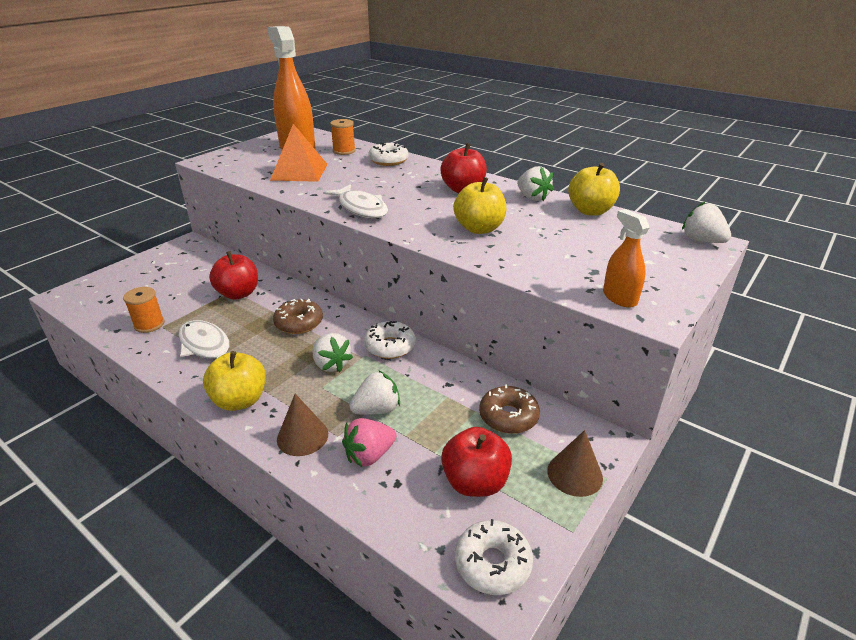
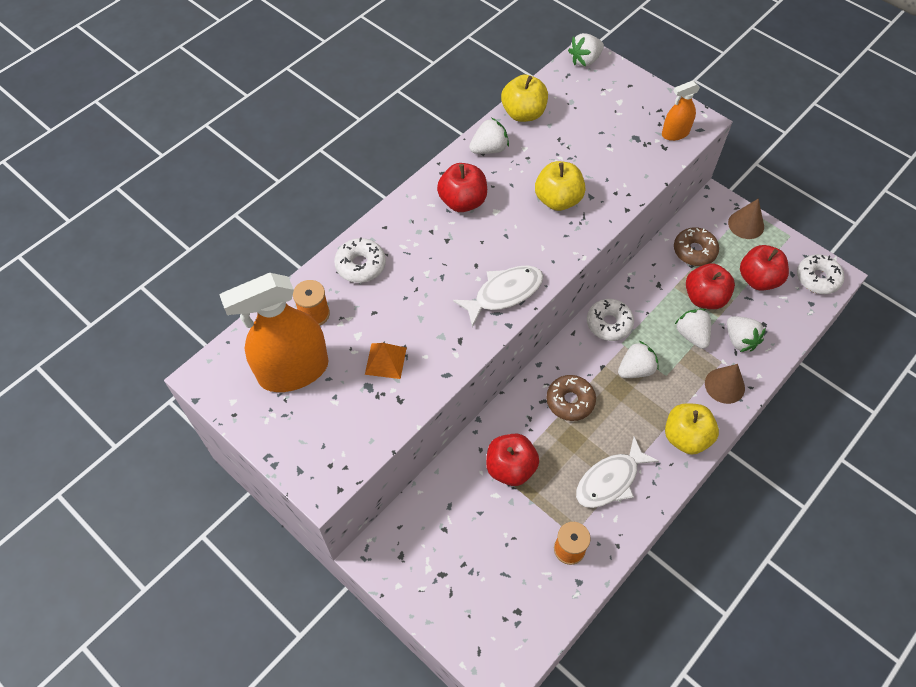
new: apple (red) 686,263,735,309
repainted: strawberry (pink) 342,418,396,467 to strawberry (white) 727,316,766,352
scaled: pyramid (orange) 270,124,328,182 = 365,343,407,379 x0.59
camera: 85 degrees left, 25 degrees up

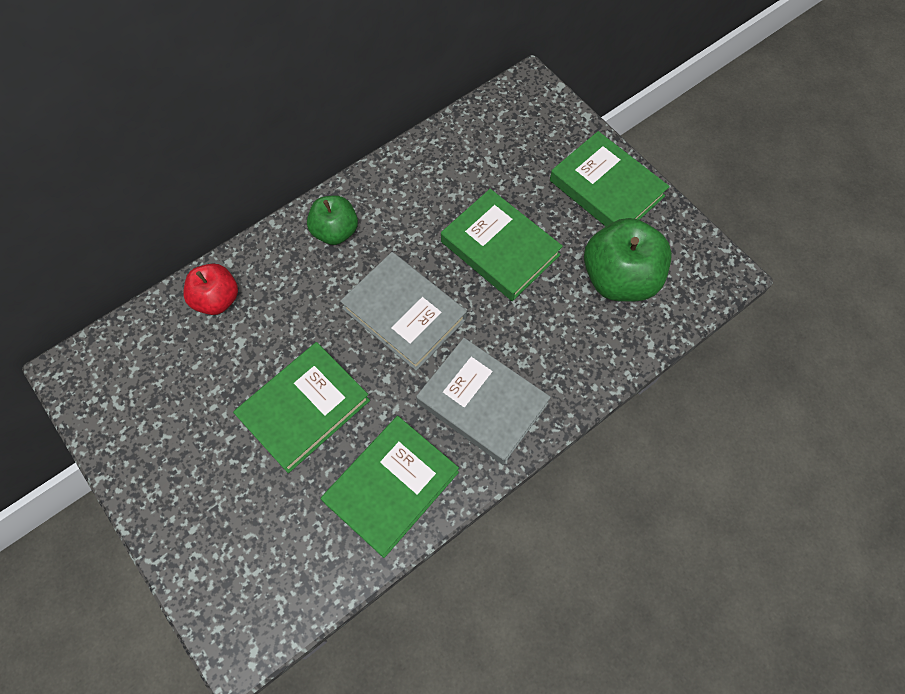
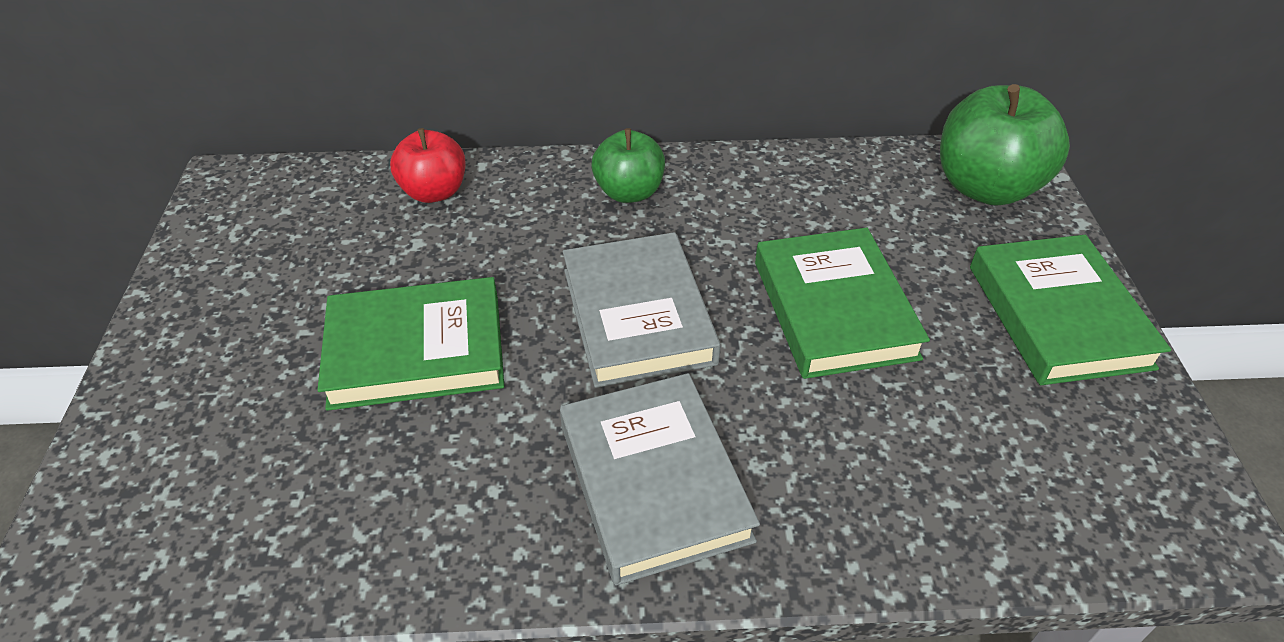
gone: book (green) 321,416,459,558
shifted: apple (green) 584,218,672,302 to 940,84,1070,206
camera: 35 degrees right, 20 degrees down

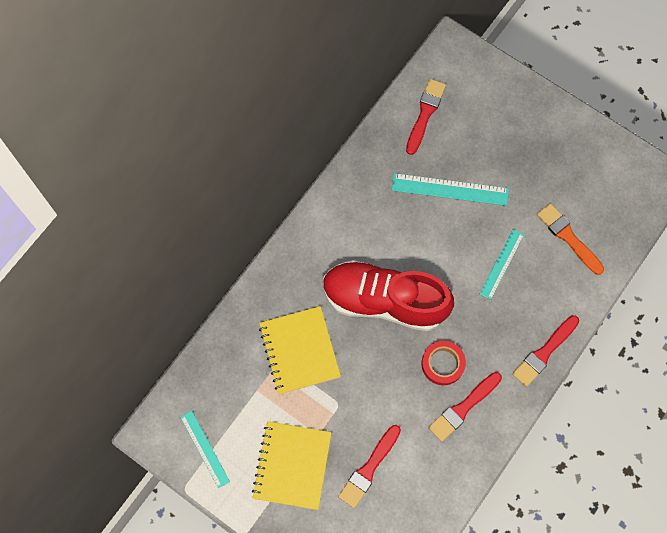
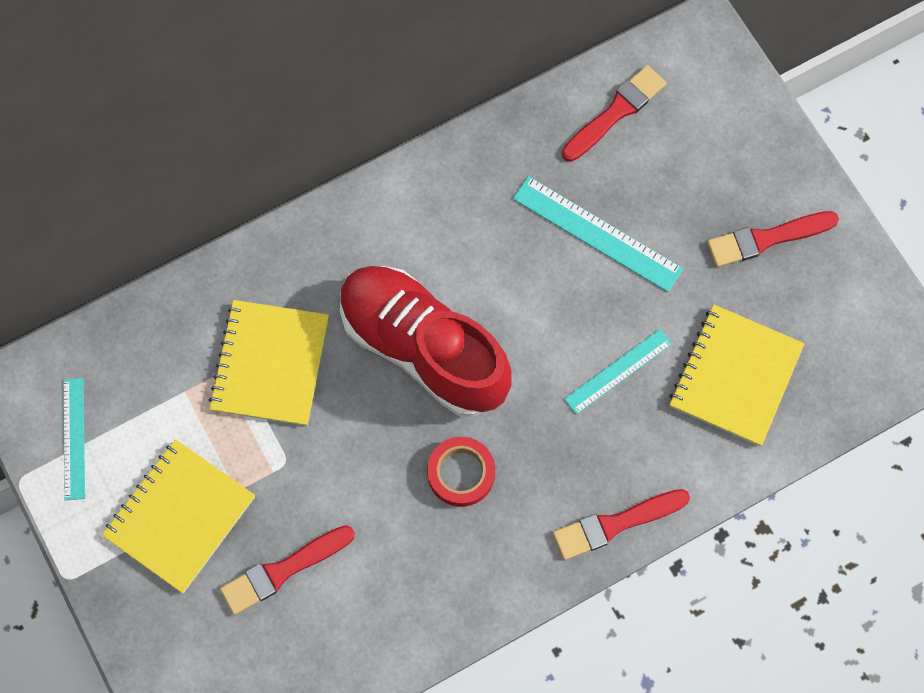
shifted: brush (red) 428,372,502,442 to 707,211,839,267
swapped: brush (orange) 537,203,604,275 to notebook (yellow) 669,304,804,446
camera: 25 degrees right, 0 degrees up

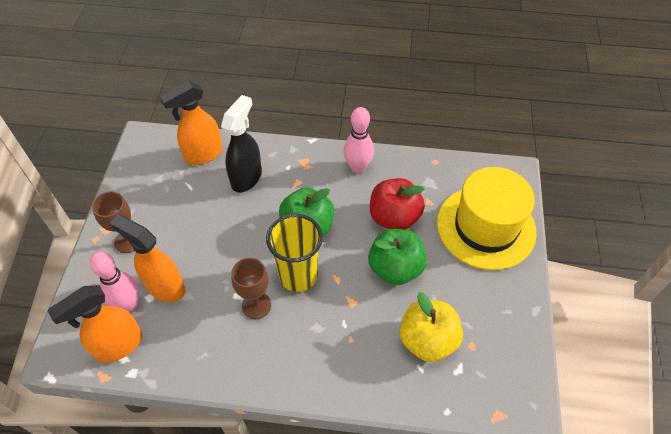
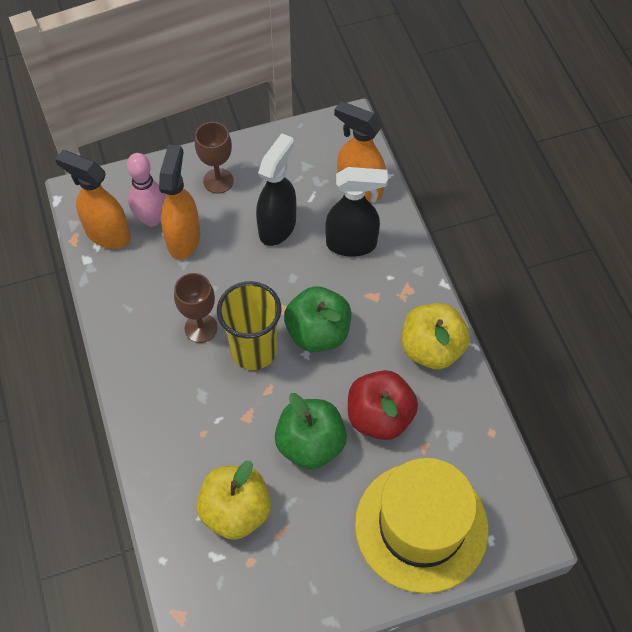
new: spray bottle (black) 256,133,296,246
swapped: bowling pin (pink) 343,107,374,173 to apple (yellow) 402,303,470,369
camera: 65 degrees right, 5 degrees up

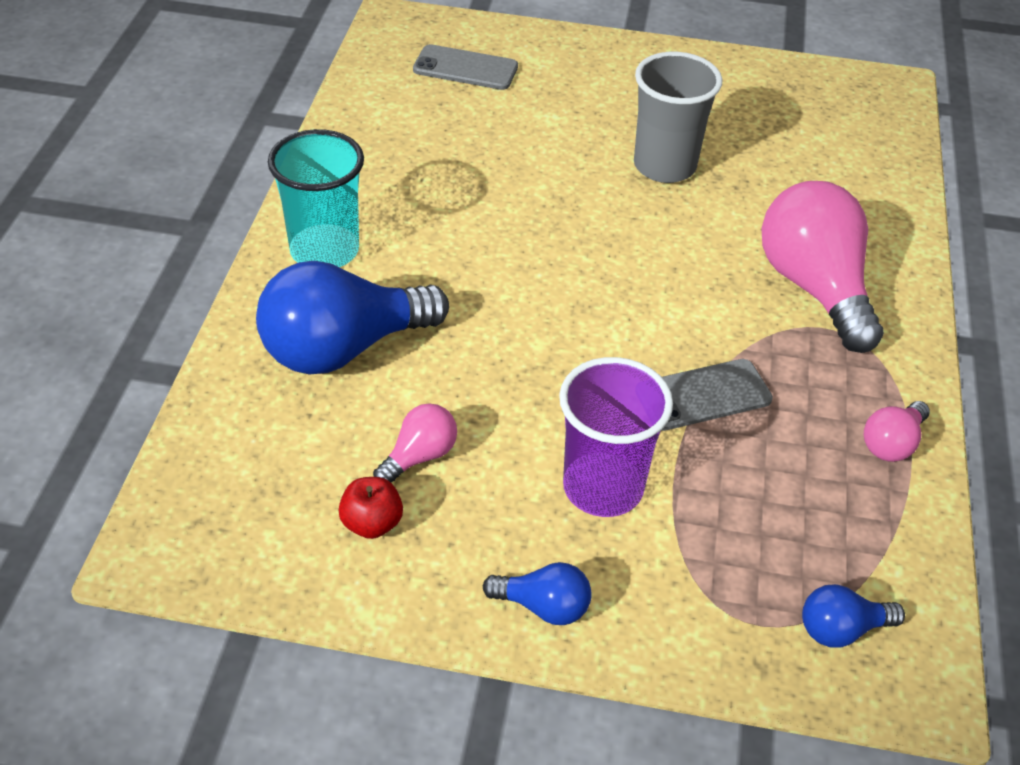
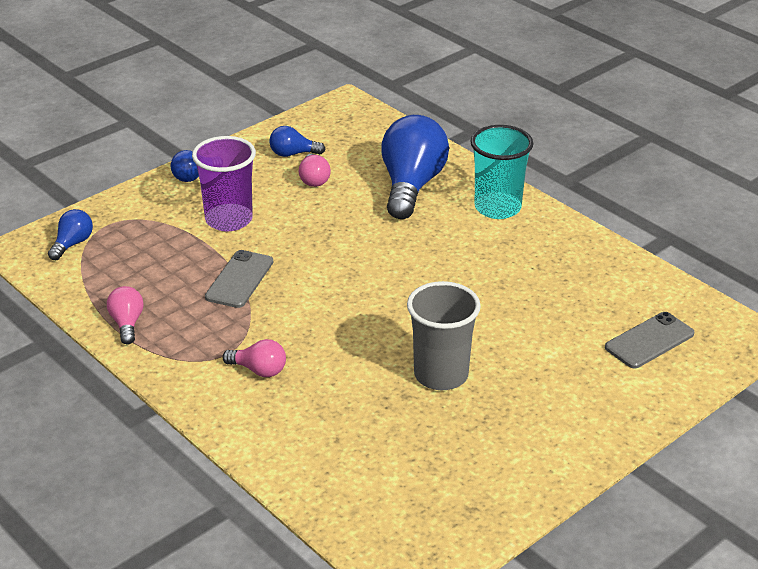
swapped: apple (red) 338,477,403,539 to light bulb (blue) 269,126,325,157
scaled: light bulb (pink) 761,181,884,353 = 222,339,286,377 x0.47
camera: 130 degrees right, 10 degrees down

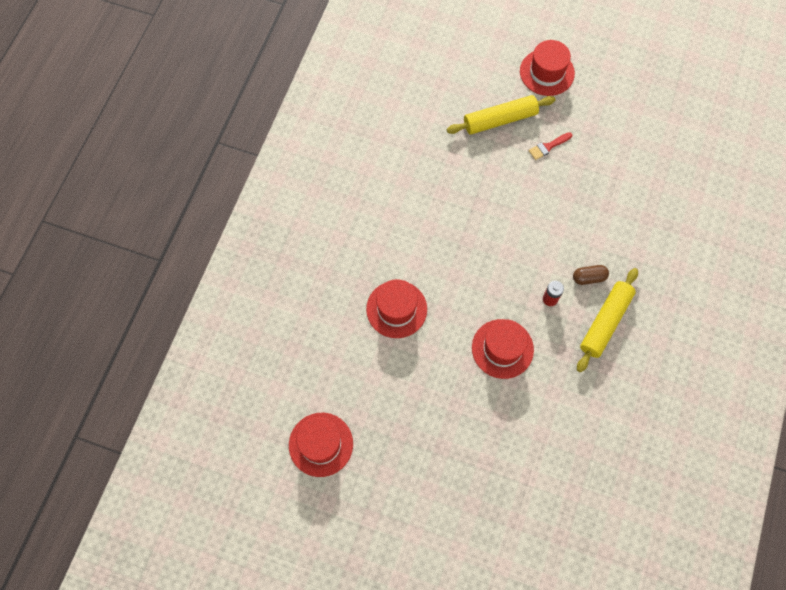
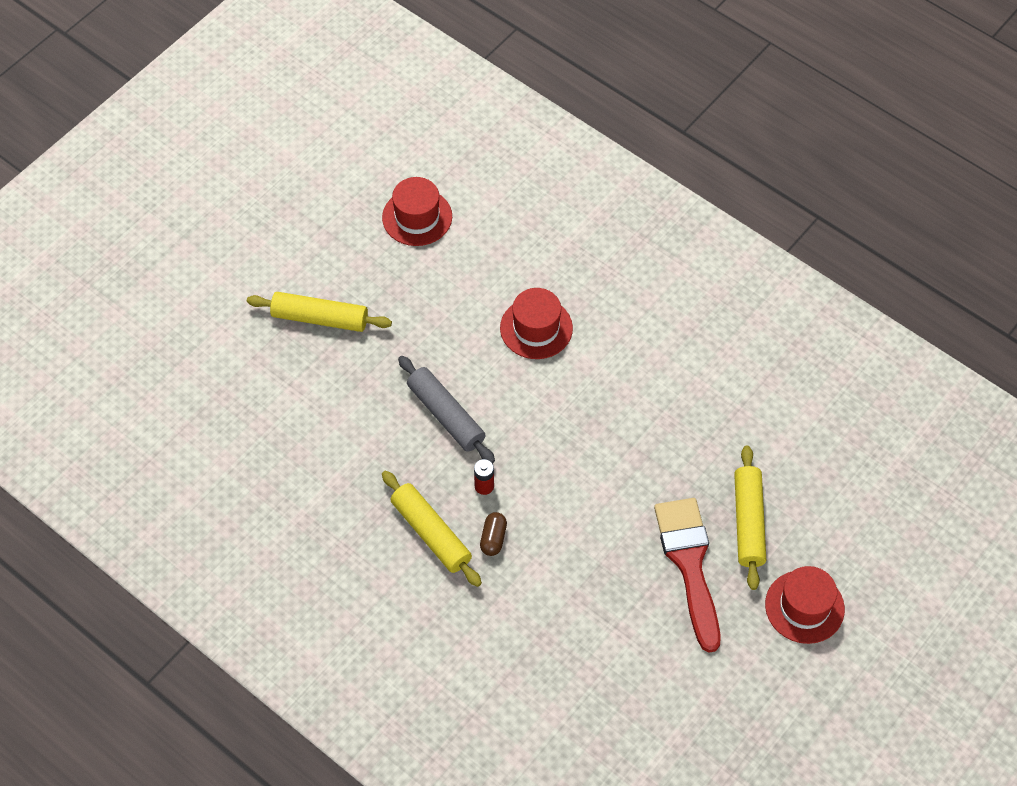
new: rolling pin (yellow) 247,292,392,332
swapped: hat (red) 472,319,534,379 to rolling pin (grey) 398,356,495,464
scaled: brush (red) 529,132,572,160 = 654,498,720,653 x2.47
camera: 110 degrees right, 10 degrees down

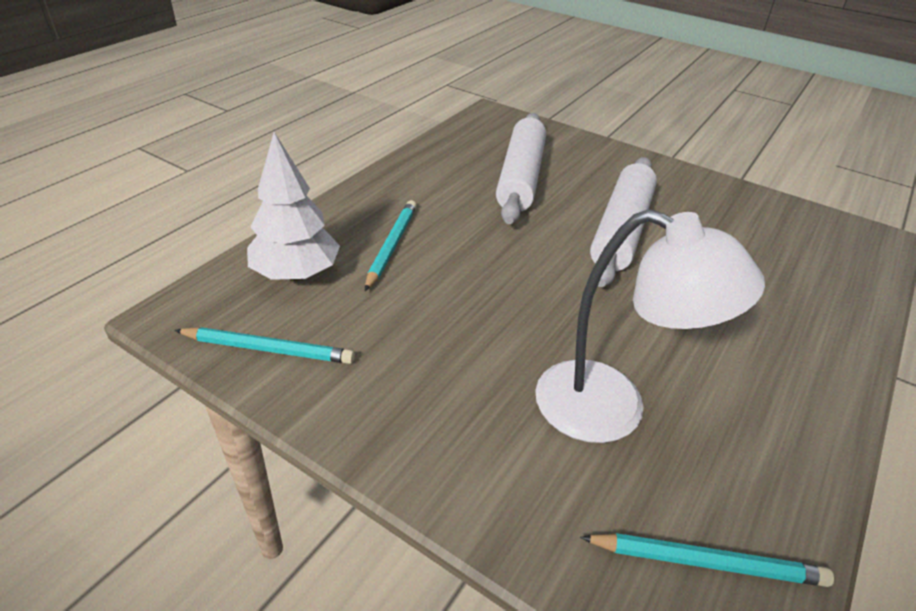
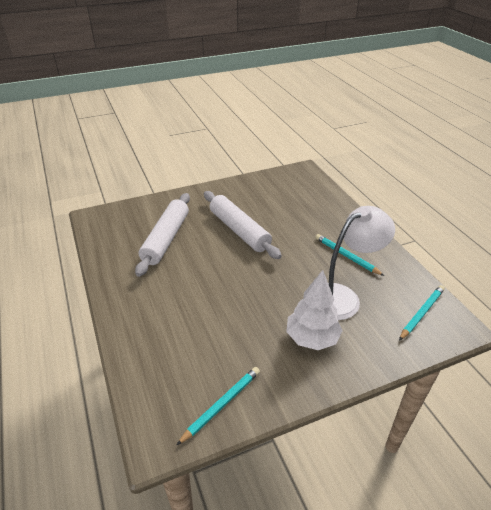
shifted: tree (white) 247,132,340,281 to 286,270,343,350; pencil (turquoise) 365,200,417,291 to 315,234,384,276
rotated: rolling pin (white) 496,113,546,224 = 135,193,190,277 60 degrees clockwise
camera: 55 degrees left, 0 degrees up

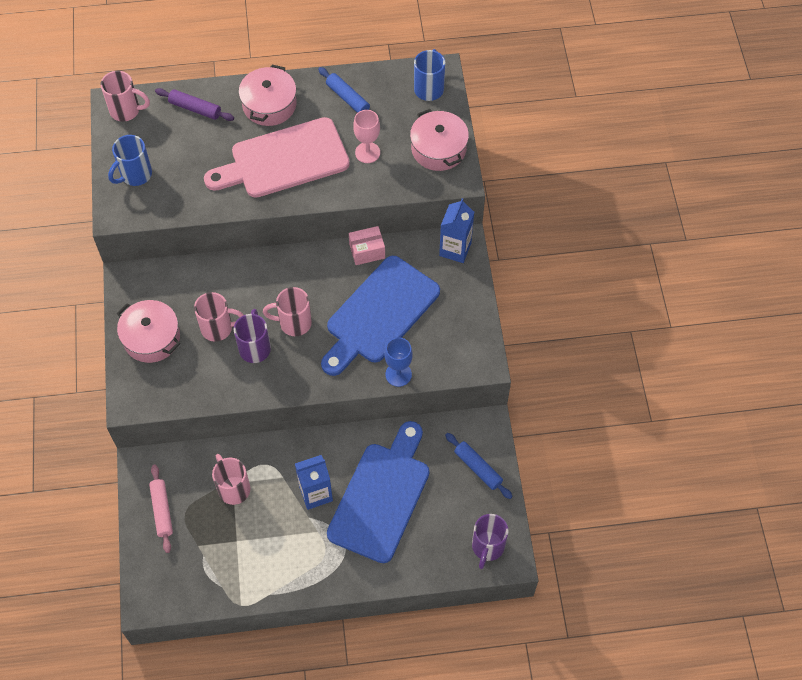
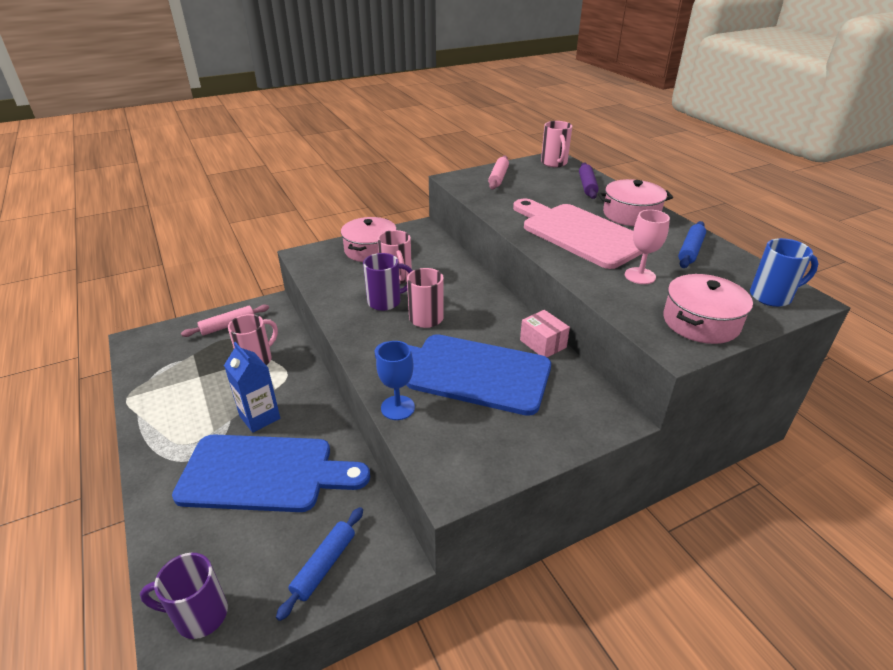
gone: carton (blue) 439,198,474,263
swapped: mug (blue) 108,135,152,186 to rolling pin (pink) 488,156,509,190
camera: 70 degrees right, 25 degrees down

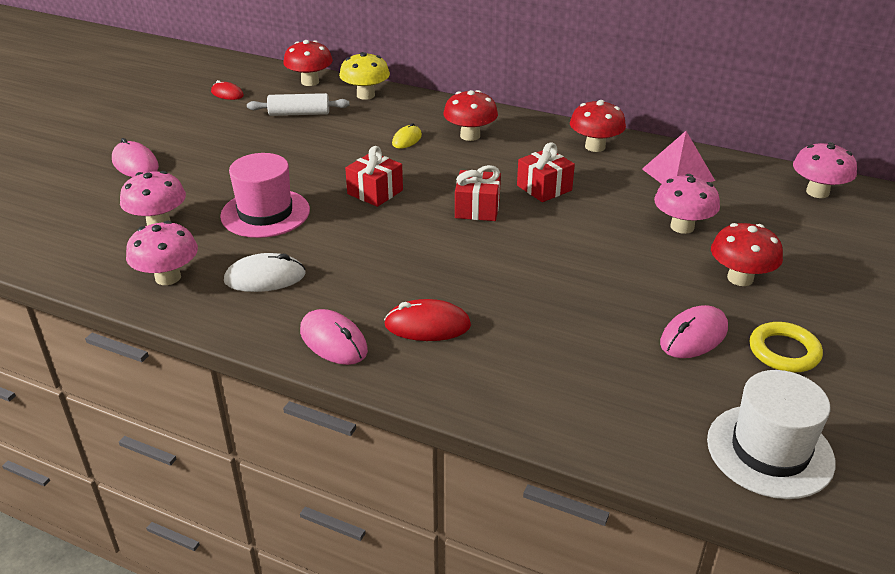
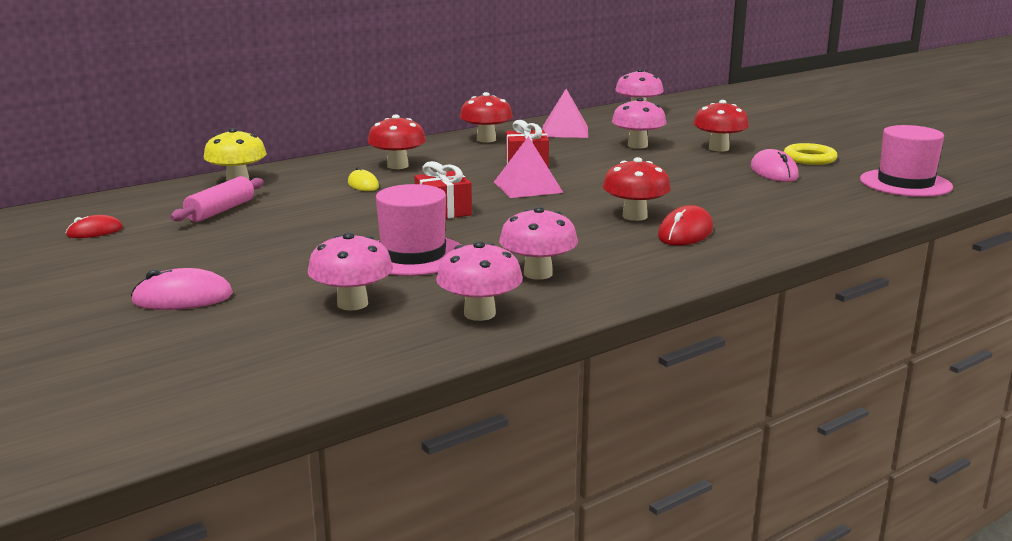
gone: mouse (pink) 300,309,368,365
shifted: mushroom (red) 283,40,333,86 to 602,157,671,221
swapped: mouse (white) 224,253,306,292 to mushroom (pink) 499,207,578,280; gift (red) 455,165,501,221 to pyramid (pink) 494,136,563,198
repainted: rolling pin (white) 247,93,350,116 to rolling pin (pink) 170,176,264,222; hat (white) 707,370,836,499 to hat (pink) 860,125,953,197
camera: 60 degrees left, 15 degrees down

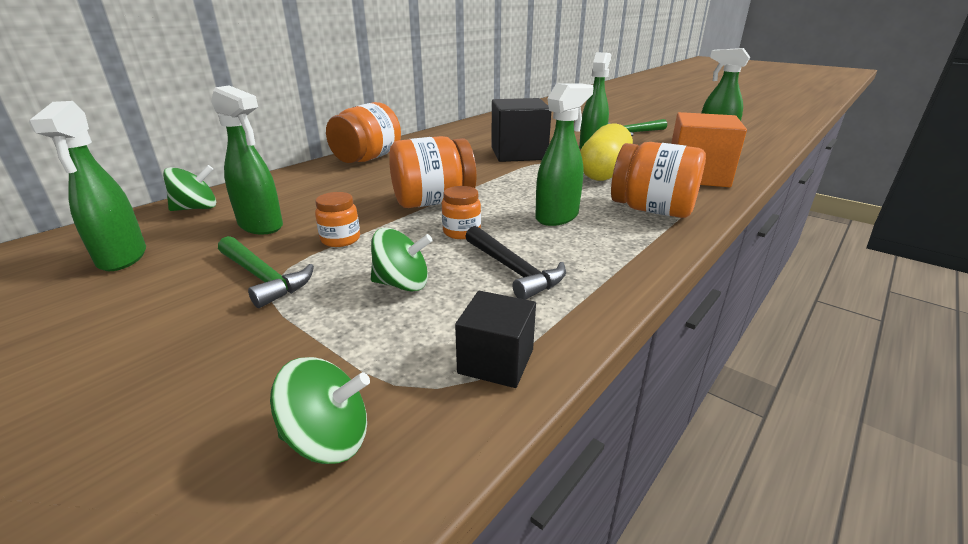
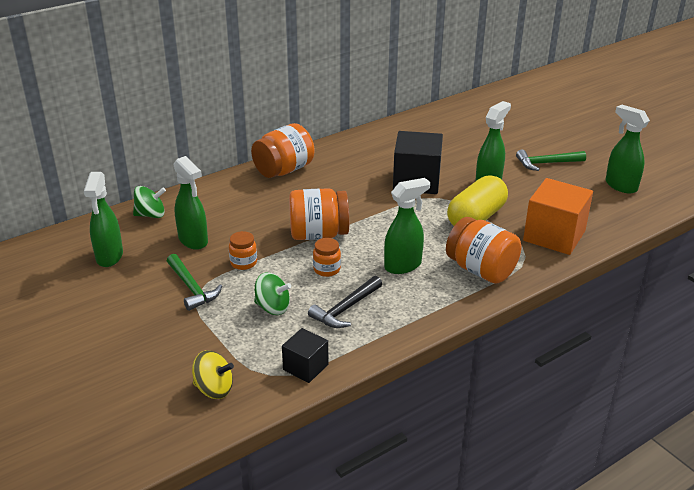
repainted: spinning top (green) 270,357,370,464 to spinning top (yellow) 192,350,234,399
rotated: hammer (black) 465,226,566,300 = 308,276,382,328 60 degrees clockwise
camera: 15 degrees right, 5 degrees up

